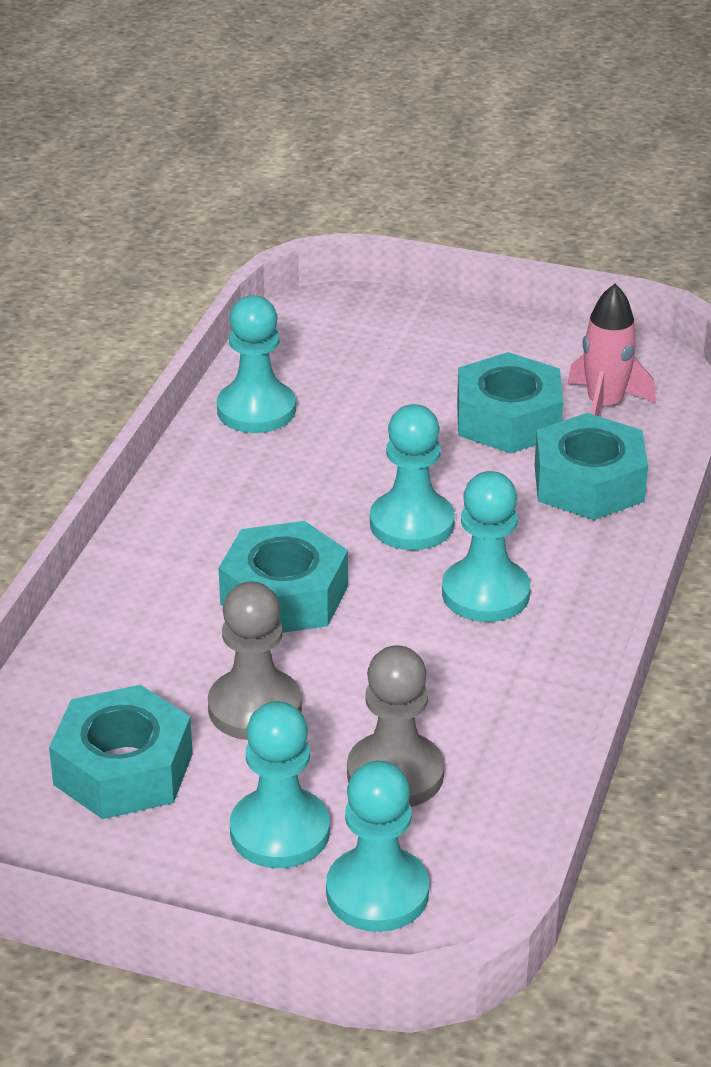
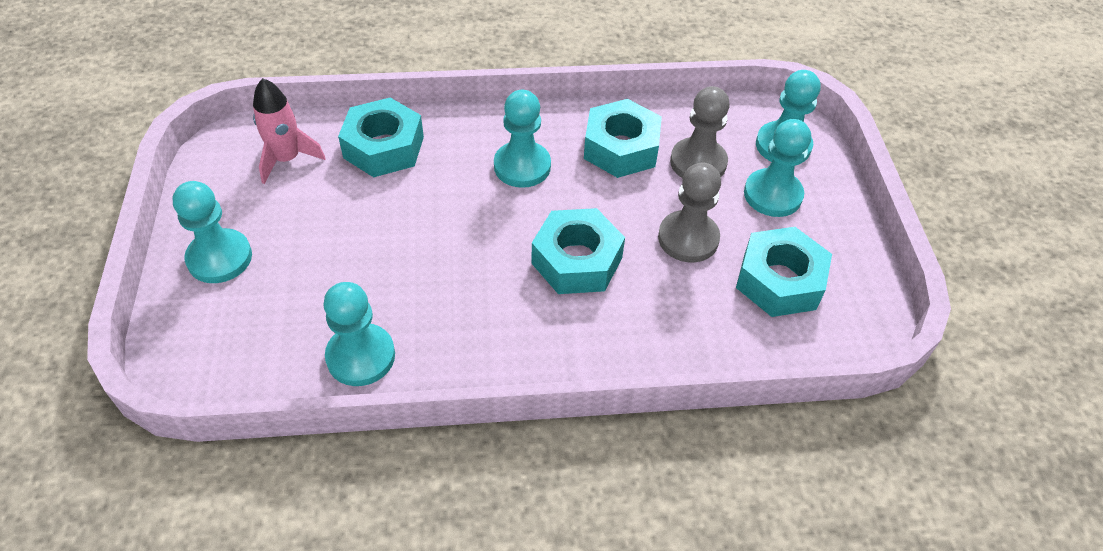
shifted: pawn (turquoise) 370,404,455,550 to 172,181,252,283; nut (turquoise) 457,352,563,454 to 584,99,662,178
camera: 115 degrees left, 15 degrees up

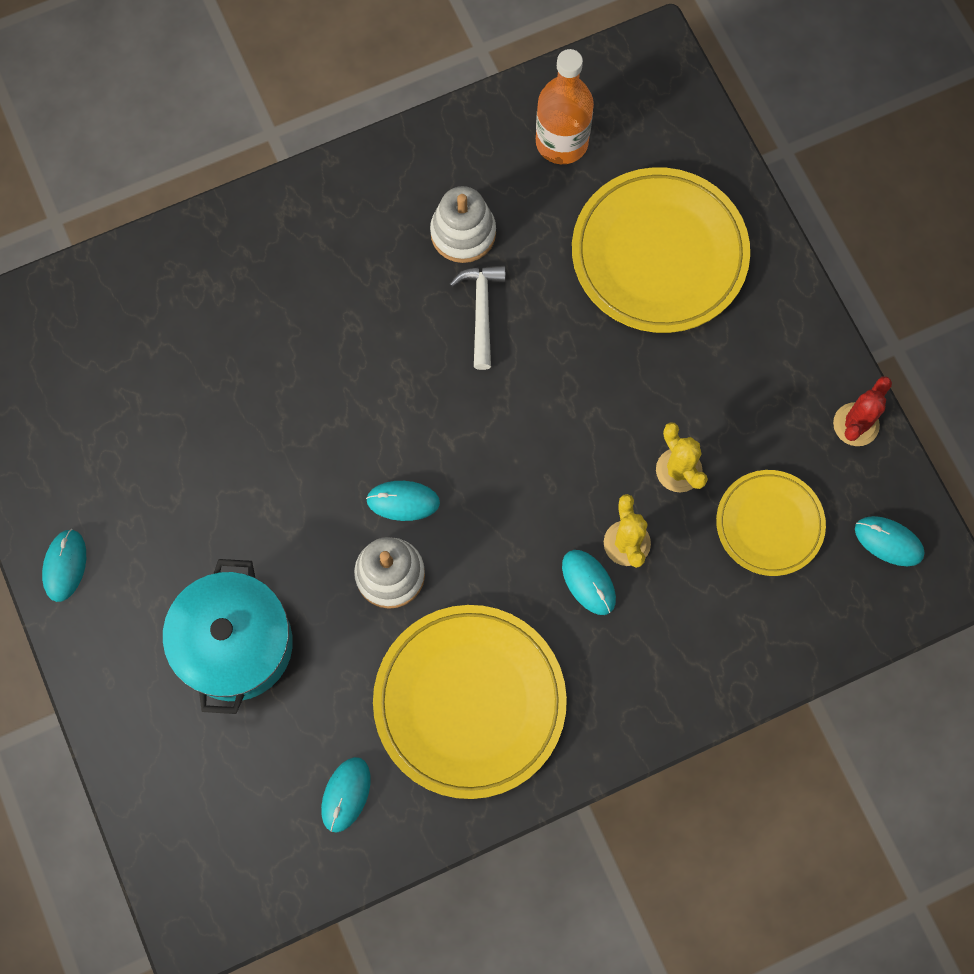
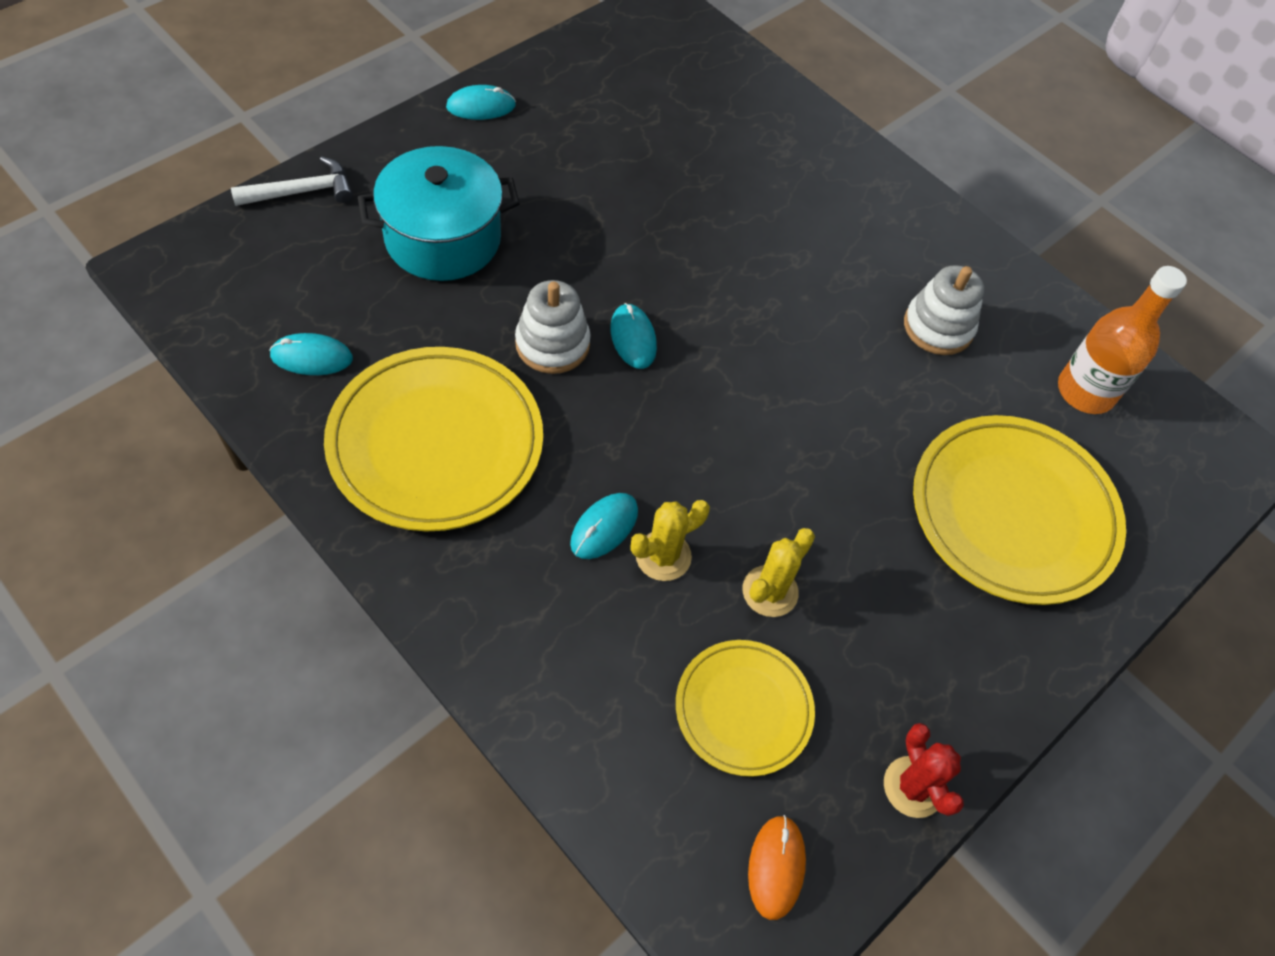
shifted: hammer (white) 450,265,505,370 to 231,156,353,206
repainted: mouse (turquoise) 855,516,925,566 to mouse (orange) 748,815,806,920
rotated: cactus (red) 833,376,892,446 = 884,723,964,818 60 degrees clockwise
camera: 65 degrees right, 15 degrees down

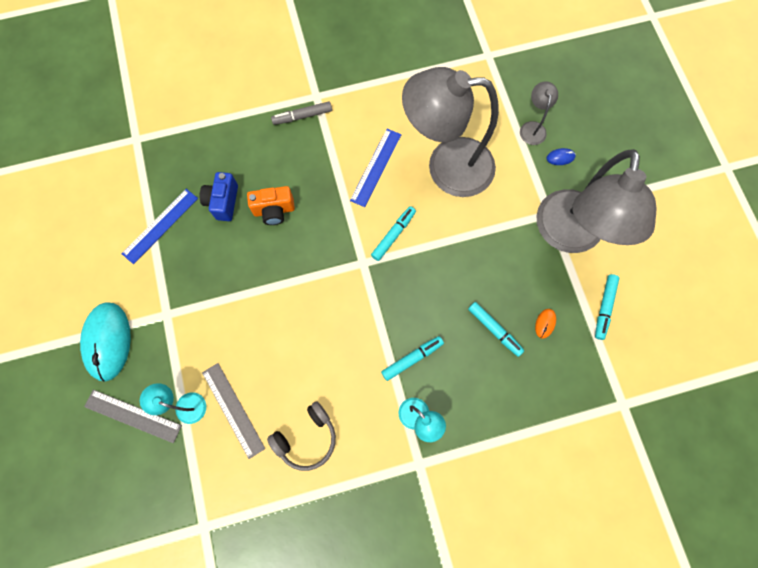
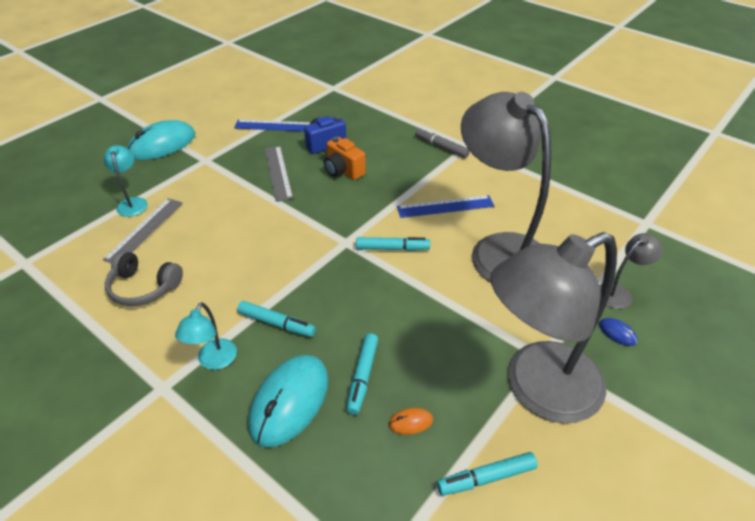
new: mouse (turquoise) 248,355,328,448
shifted: ruler (grey) 84,389,182,443 to 264,146,293,201
camera: 55 degrees right, 30 degrees down

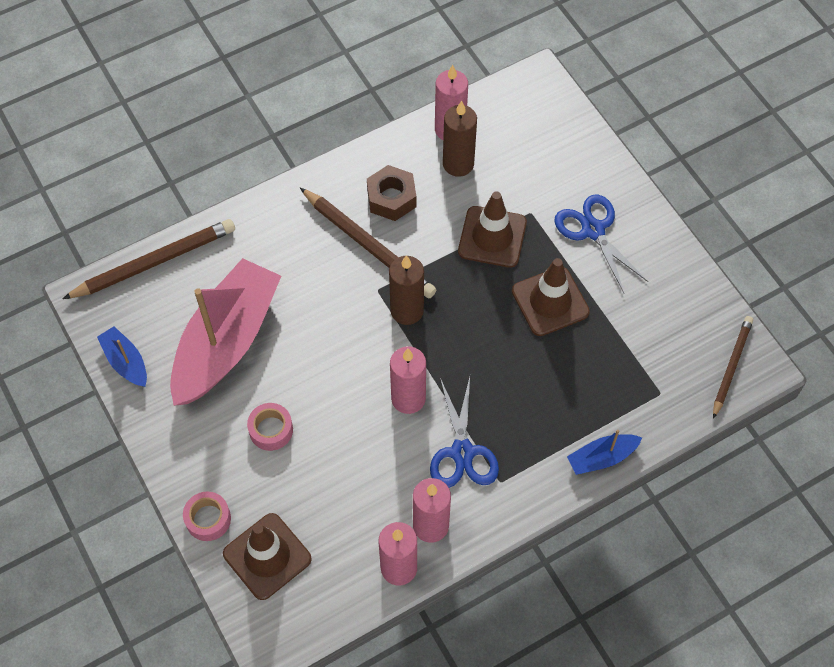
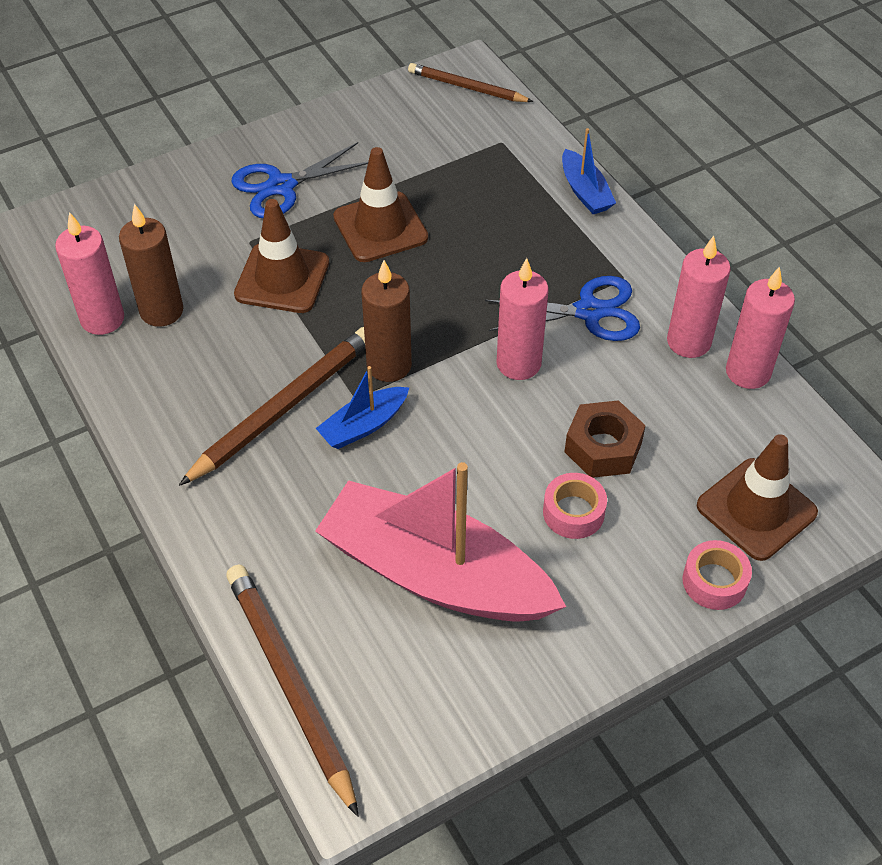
shifted: boat (blue) 97,326,147,387 to 316,366,409,449; nut (brown) 367,165,416,221 to 565,400,646,478
camera: 90 degrees left, 10 degrees down

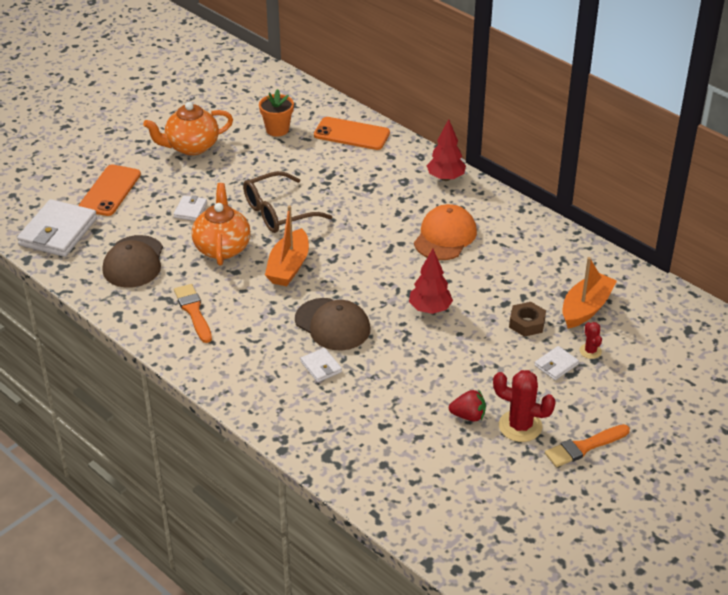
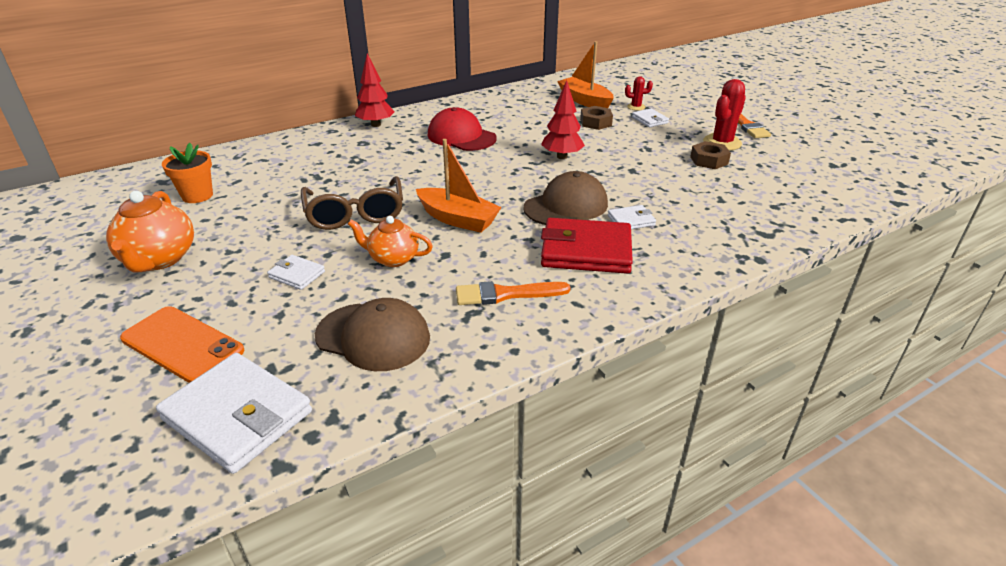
gone: phone (orange) 314,117,390,150
new: wallet (red) 541,218,633,274
swapped: strawberry (red) 449,389,486,421 to nut (brown) 690,141,731,169
repainted: cap (orange) 414,204,477,260 to cap (red) 428,107,497,151
scaled: teapot (orange) 192,183,251,265 = 348,216,433,267 x0.66
camera: 75 degrees left, 5 degrees down

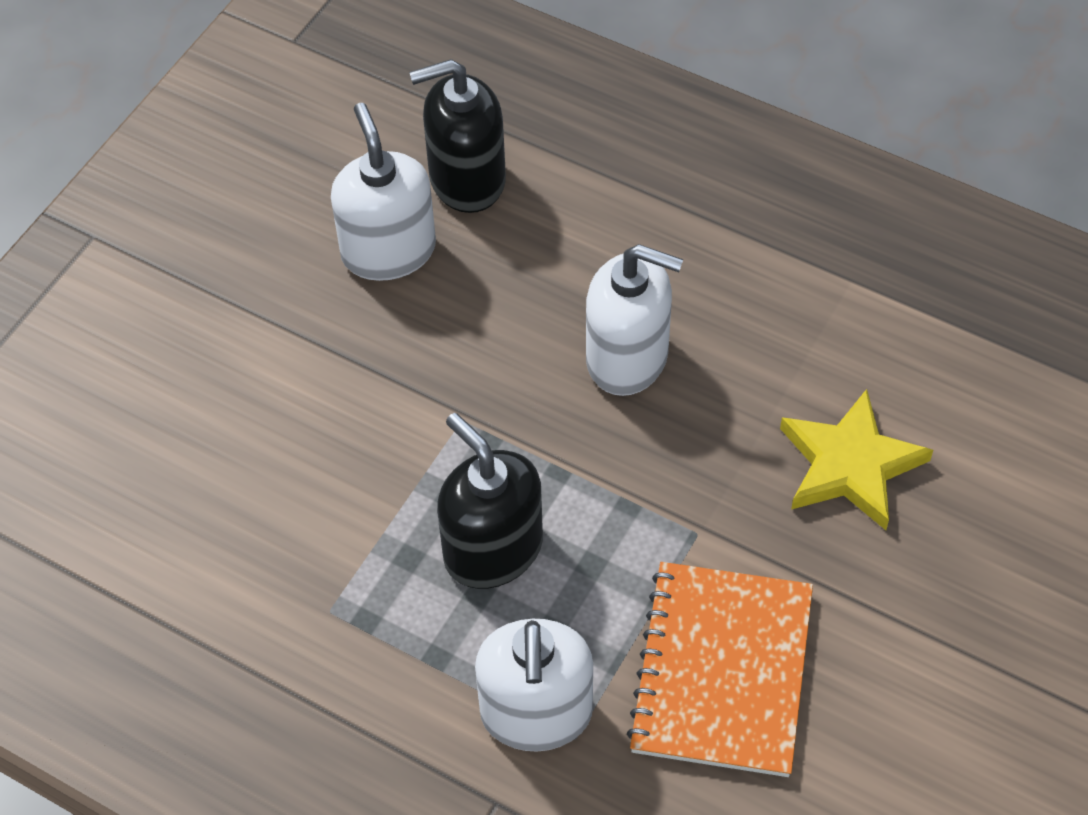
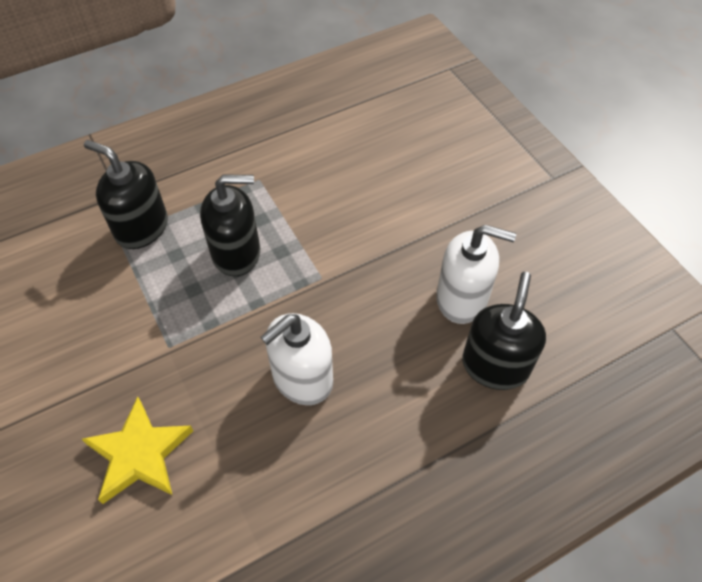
gone: notebook (orange) 627,562,813,777
repainted: soap dispenser (white) 475,619,593,752 to soap dispenser (black) 84,140,168,249
camera: 120 degrees right, 0 degrees up

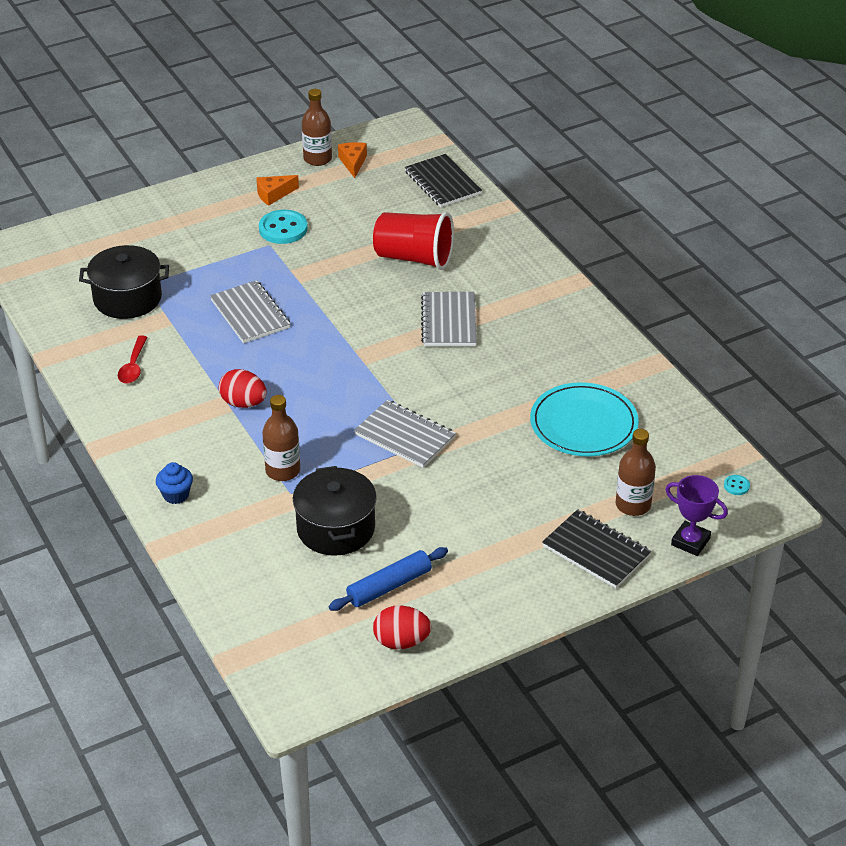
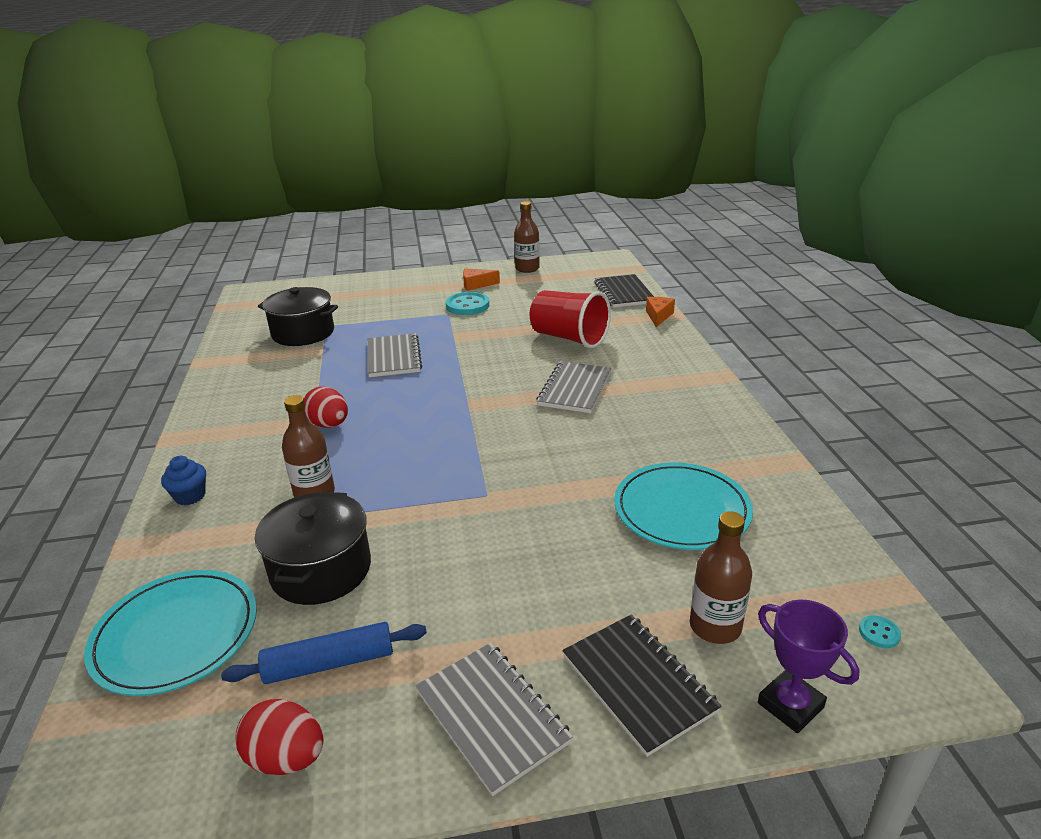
gone: spoon (red) 118,335,147,384
new: plate (turquoise) 84,570,257,696
shifted: cheese (orange) 338,142,367,178 to 646,297,675,327; notebook (grey) 354,400,456,468 to 415,643,573,796
camera: 20 degrees right, 10 degrees down

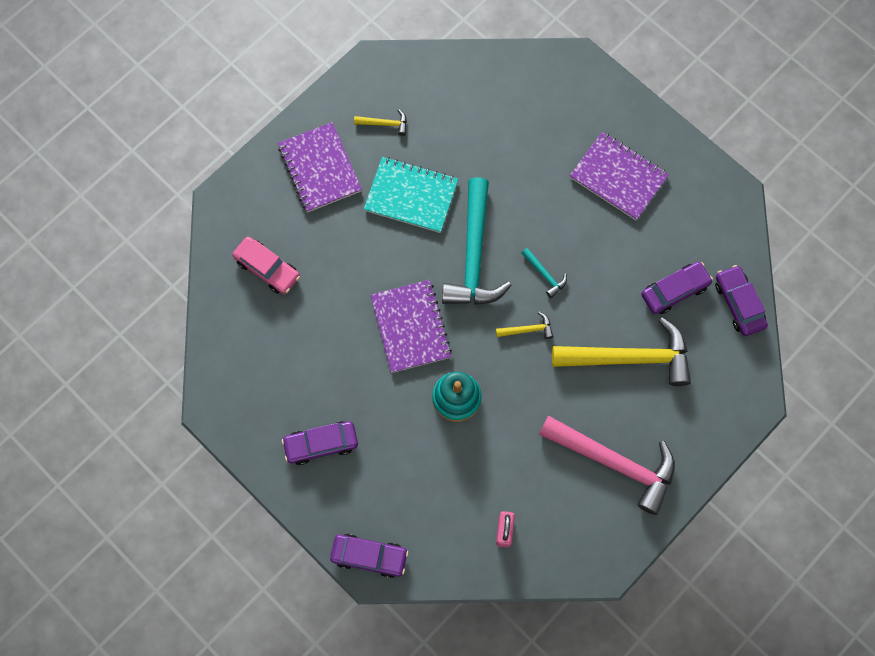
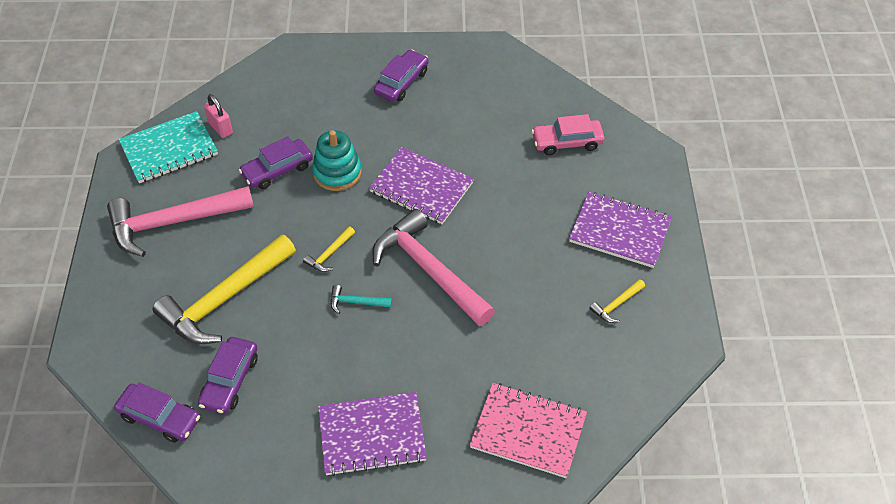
new: notebook (pink) 470,383,587,478
shifted: car (purple) 330,534,409,578 to 239,136,313,189; notebook (turquoise) 364,157,458,233 to 119,111,218,183
repainted: hammer (turquoise) 442,177,512,305 to hammer (pink) 372,209,495,326
camera: 135 degrees right, 20 degrees down

